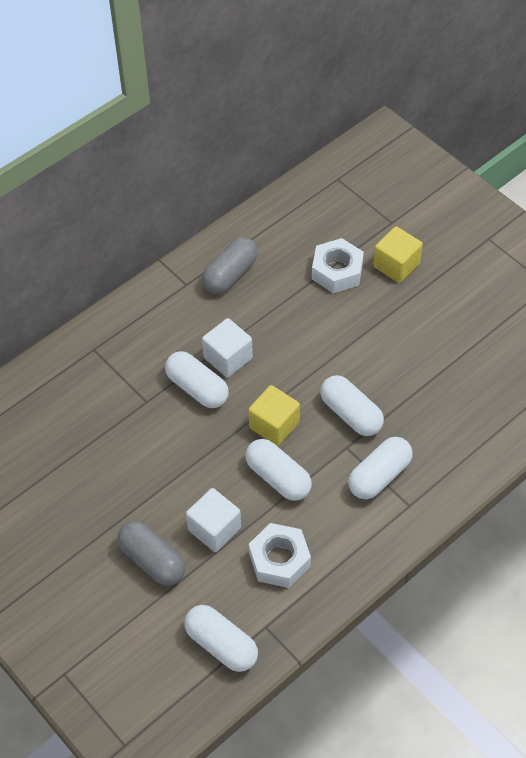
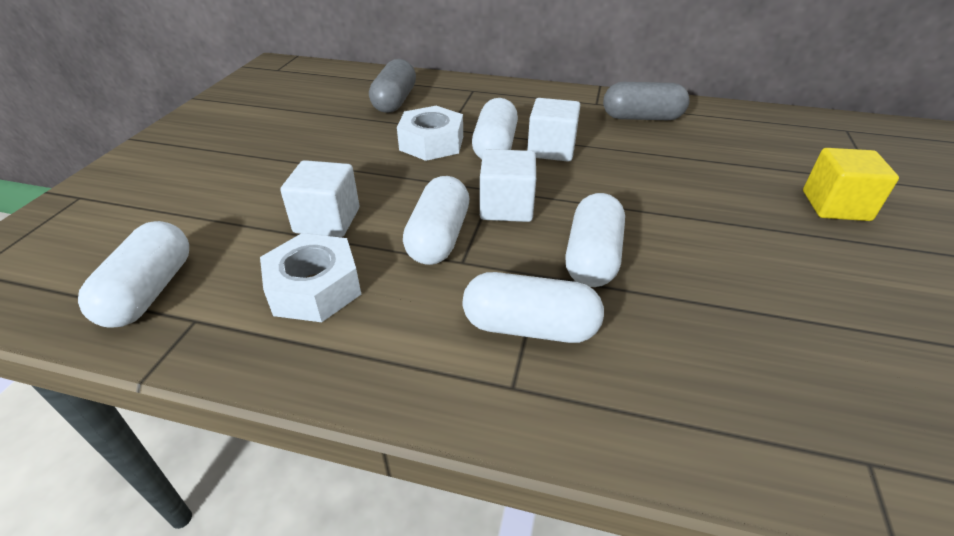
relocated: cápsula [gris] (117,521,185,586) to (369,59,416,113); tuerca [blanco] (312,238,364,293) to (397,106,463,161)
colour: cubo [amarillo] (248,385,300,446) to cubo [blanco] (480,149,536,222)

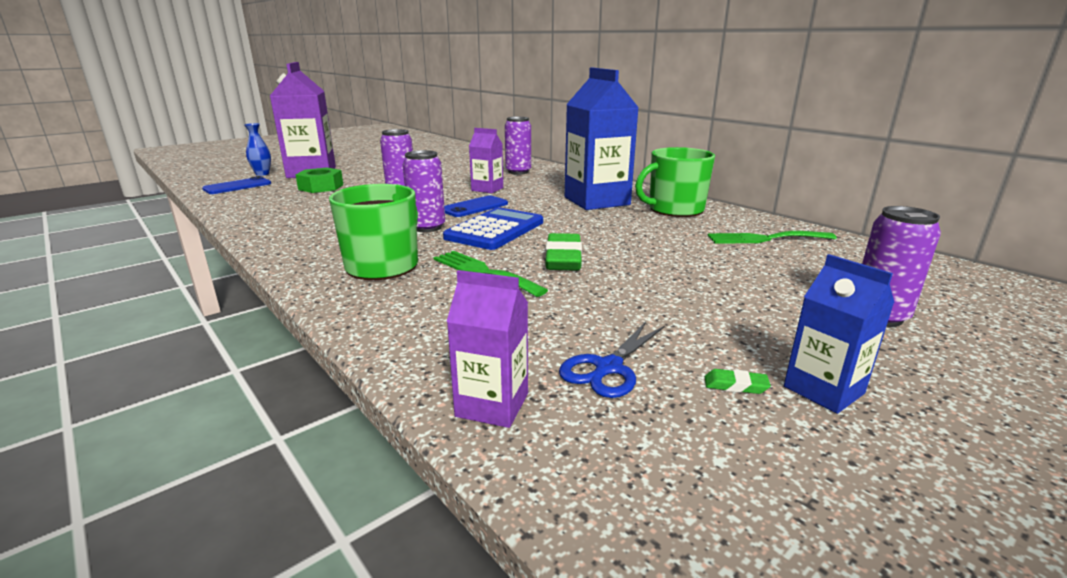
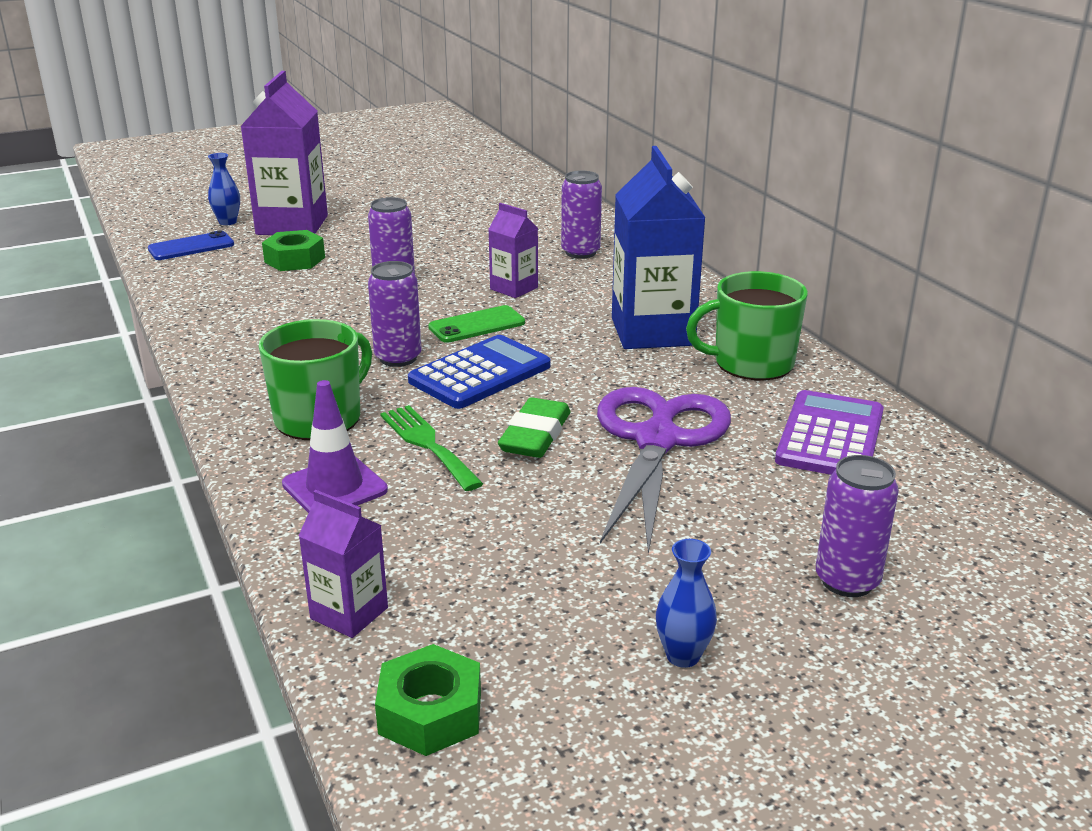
missing: tijeras [azul] (559,322,665,398); goma de borrar [verde] (705,369,771,394)
appeared: cono de tráfico [morado] (282,380,388,513); tuerca [verde] (375,644,481,756); tijeras [morado] (597,387,731,554)
exchanged: tenedor [verde] (707,231,837,244) to calculadora [morado] (775,390,884,475); cartón de leche [azul] (784,254,895,414) to florero [azul] (656,539,717,668)
colour: móvil [azul] (444,195,508,217) to móvil [verde] (428,305,525,343)

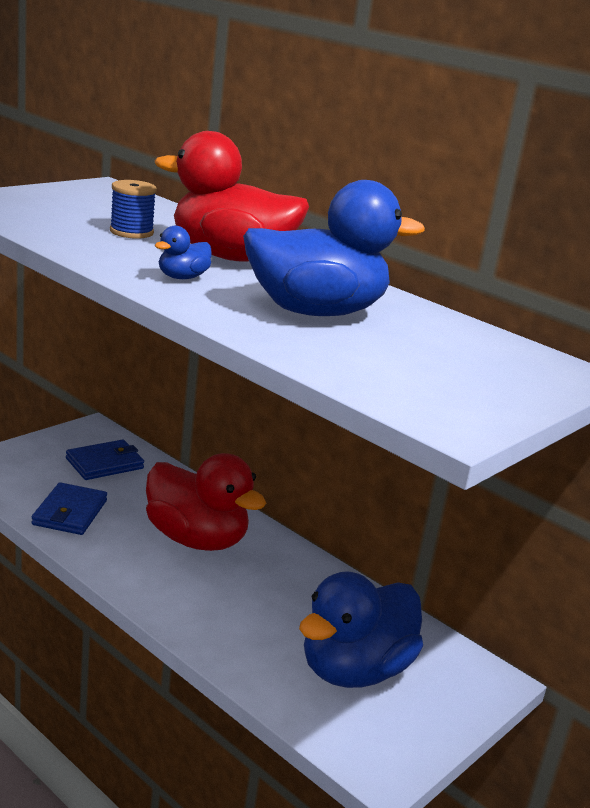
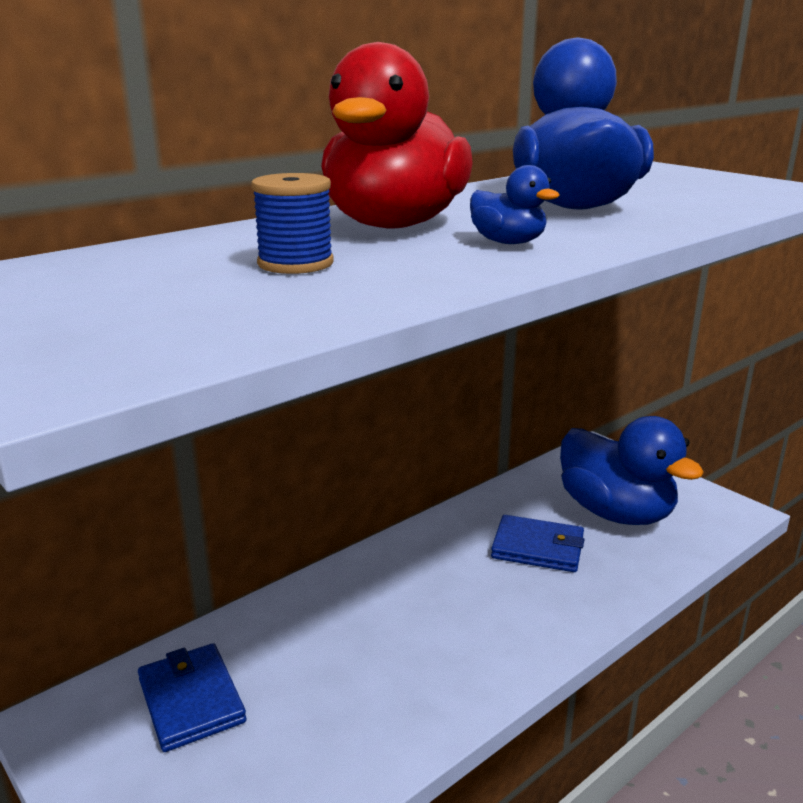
missing: pato [rojo] (146,453,266,551)
relocated: cartera [azul] (31,482,107,535) to (491,515,584,572)

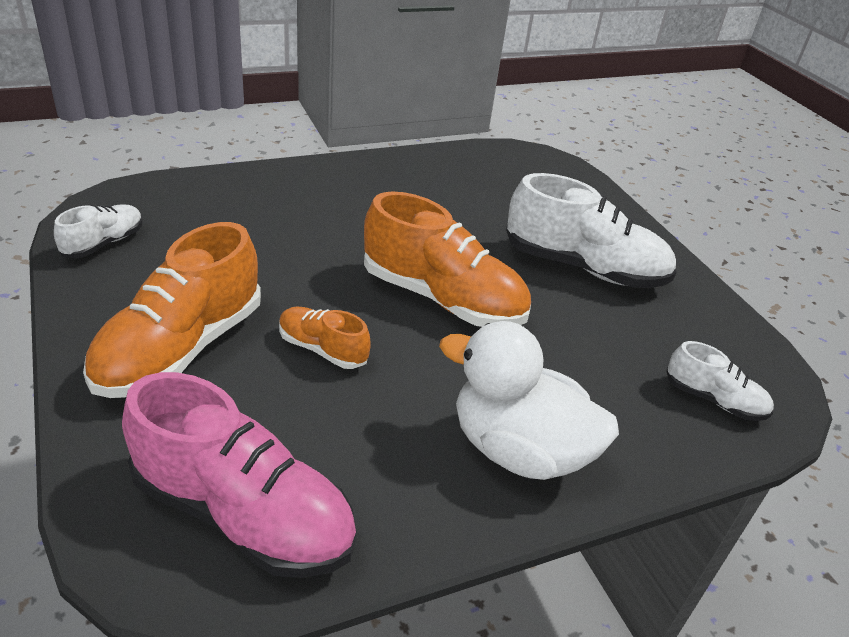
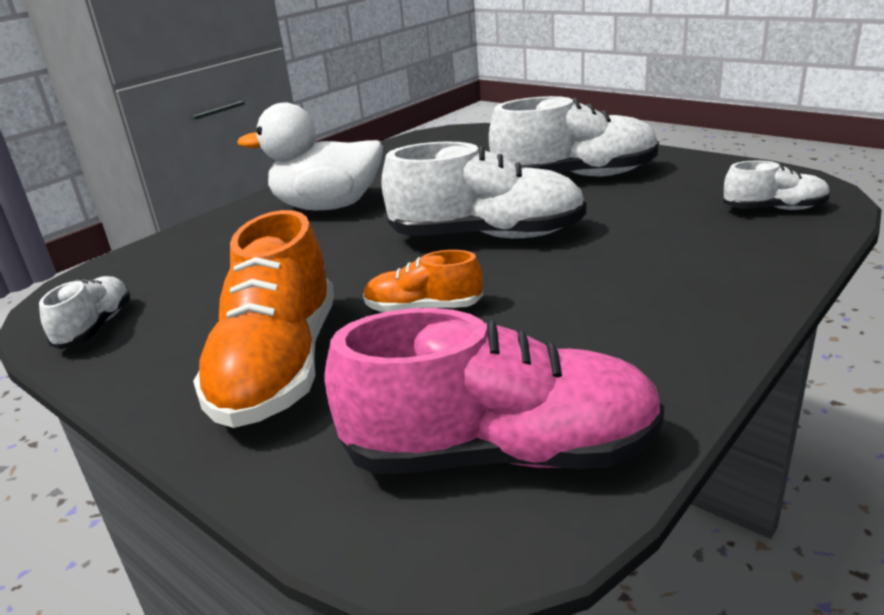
relocated: pato [blanco] (439,321,619,480) to (237,102,383,210)
colour: zapato [naranja] (364,192,531,327) to zapato [blanco] (381,141,586,238)

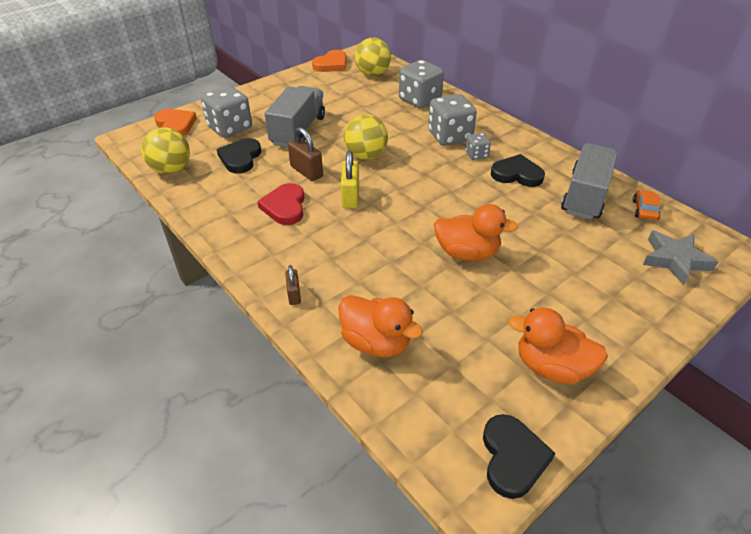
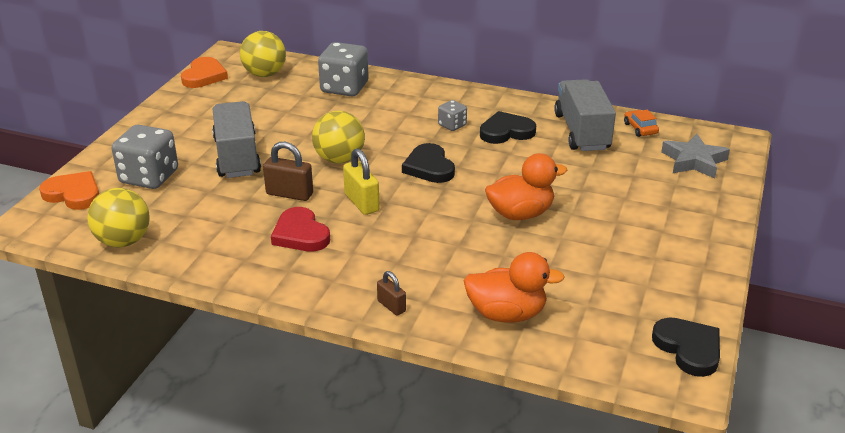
missing: dado [gris] (428,94,477,146); pato [naranja] (508,307,608,384)
relocated: corazón [negro] (217,138,261,173) to (402,143,455,183)

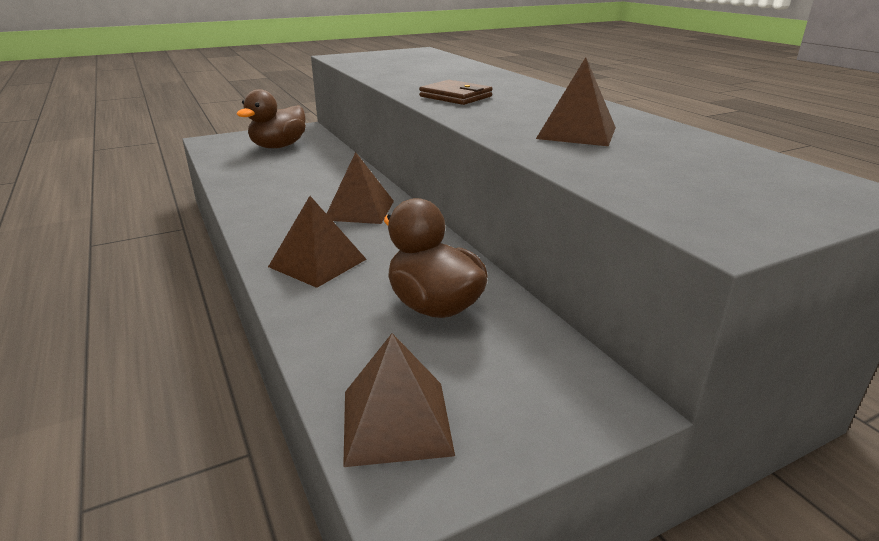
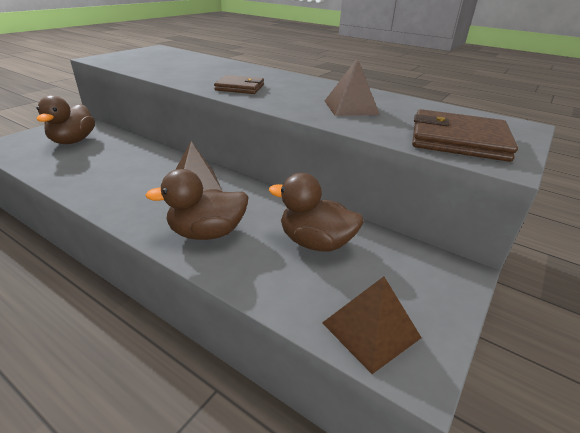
appeared: cartera [marrón] (412,109,518,162)
exchanged: pirámide [marrón] (268,196,367,288) to pato [marrón] (145,169,249,240)

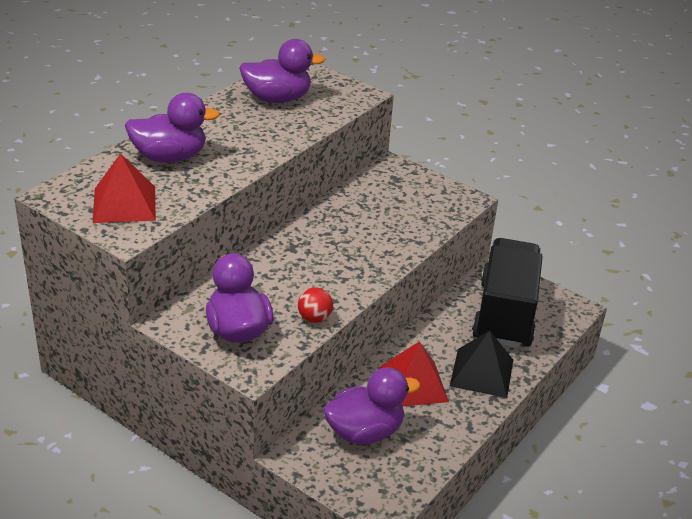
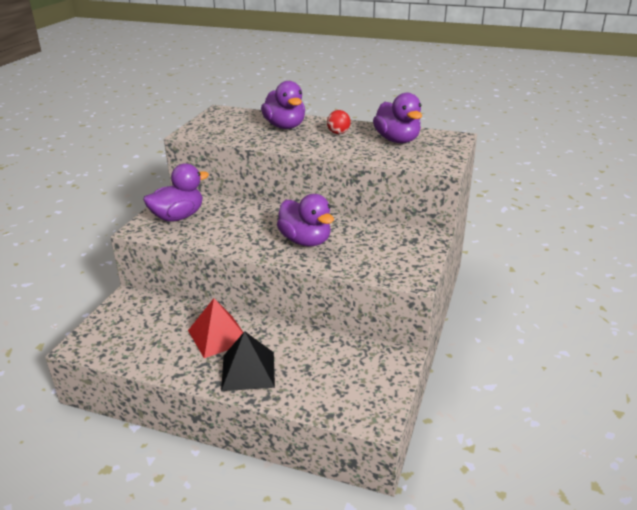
missing: pirámide [rojo] (93,153,156,223); camión [negro] (472,238,543,348)
relocated: pelota [rojo] (298,288,333,323) to (327,110,351,134); pato [morado] (323,367,420,445) to (277,194,334,246)

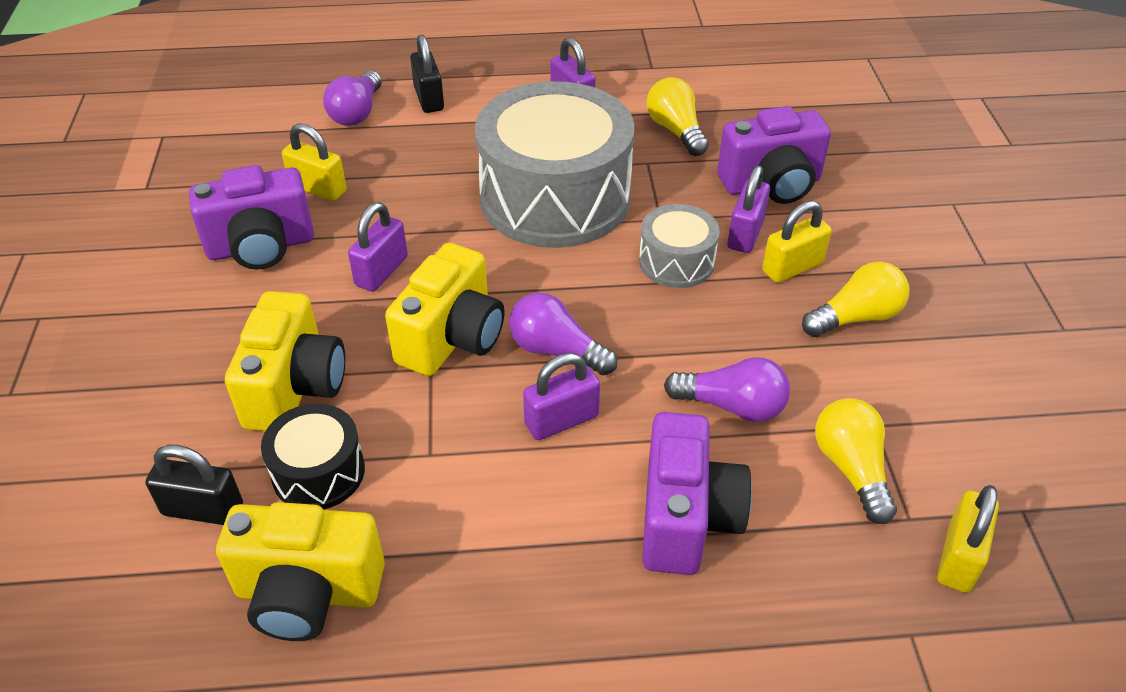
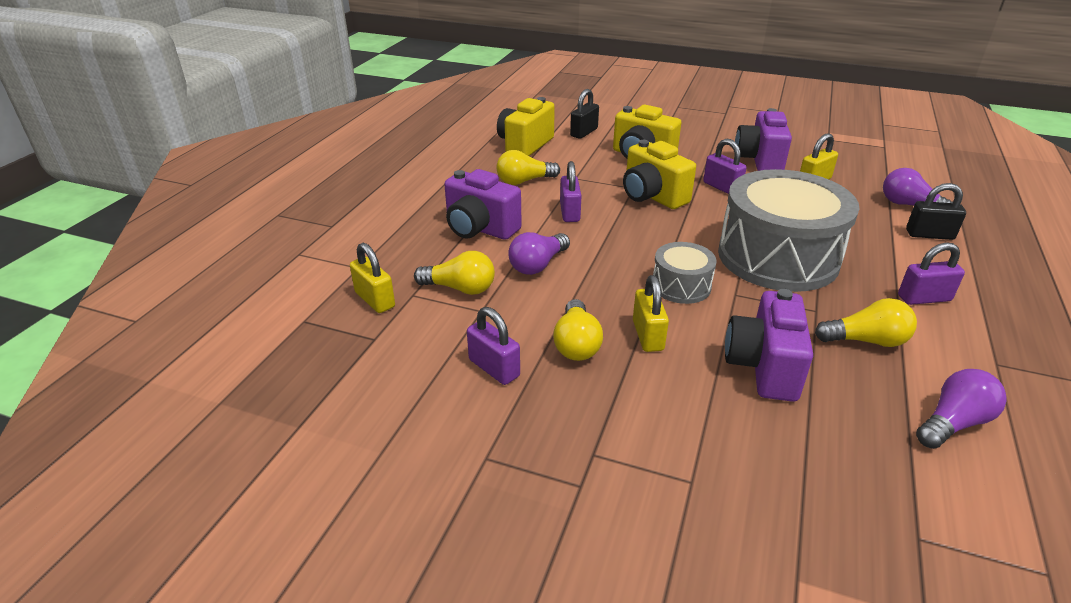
missing: tambor [negro] (261,403,365,509)
appeared: bombilla [amarillo] (496,150,560,185)
relocated: bombilla [morado] (509,293,618,375) to (916,369,1007,449); candado [morado] (727,166,770,253) to (467,307,520,385)

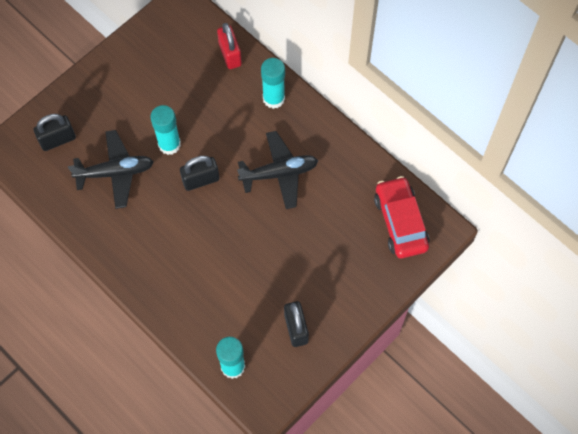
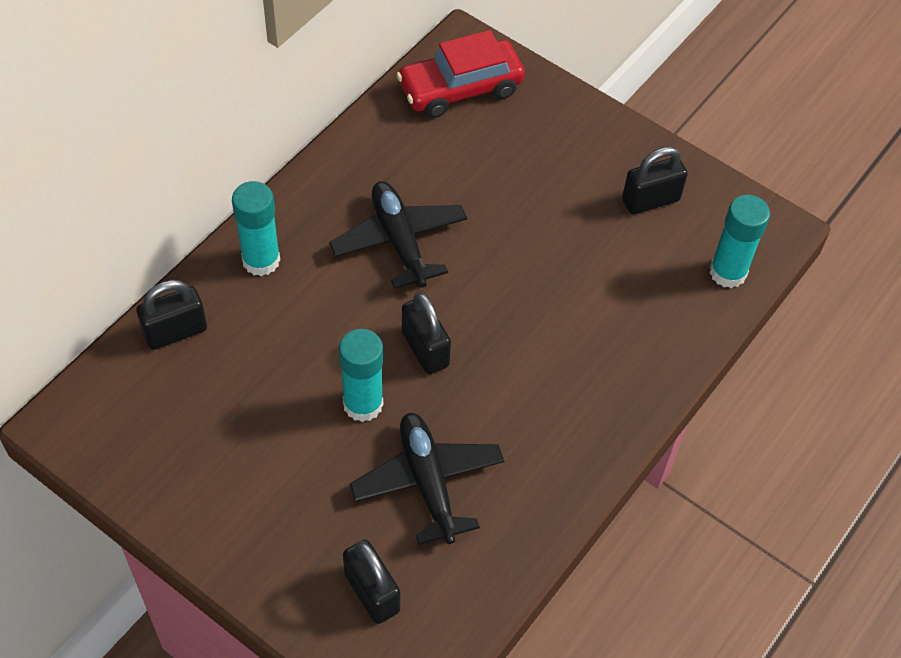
colour: candado [rojo] (217,23,242,69) to candado [negro] (136,280,207,350)

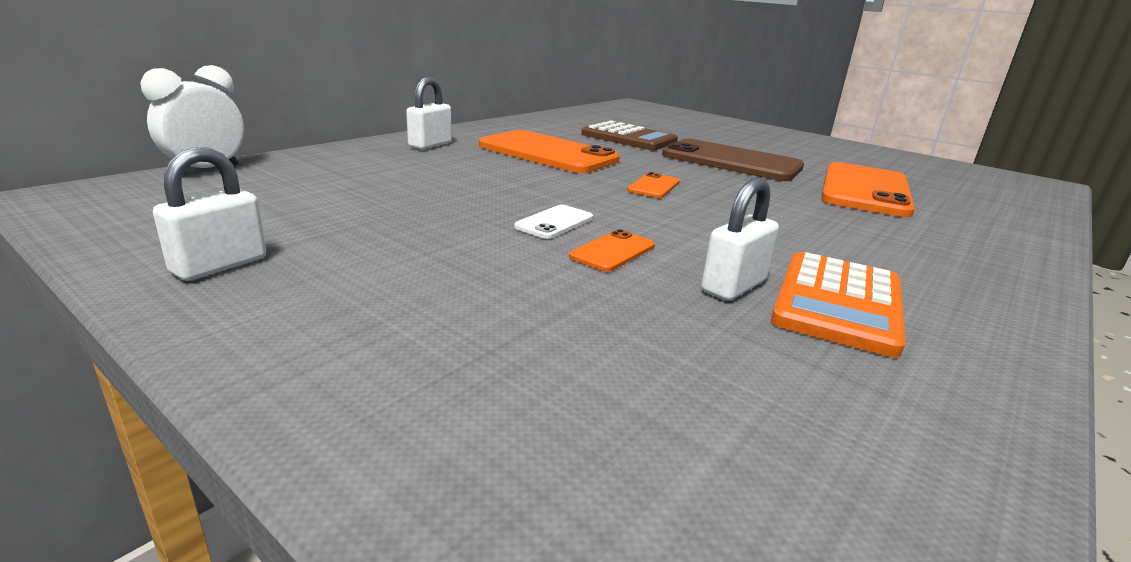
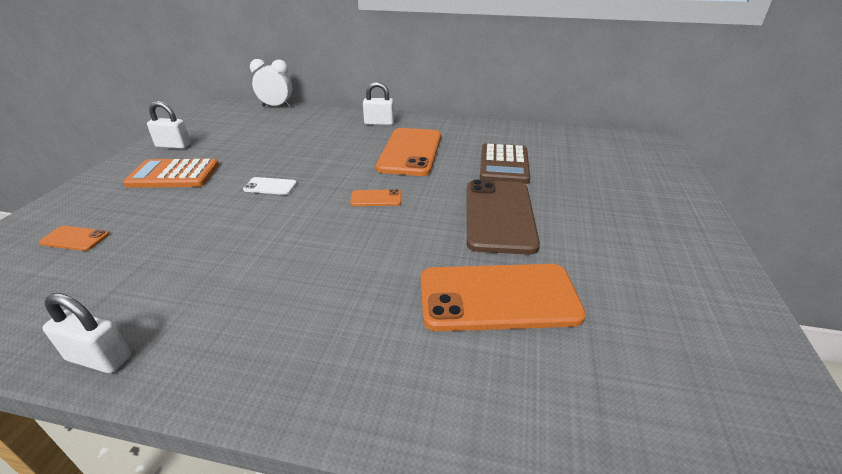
relocated: móvil [naranja] (569,229,655,272) to (39,226,109,251); candado [blanco] (701,177,779,301) to (43,293,131,373); calculadora [naranja] (771,252,905,358) to (123,159,219,188)

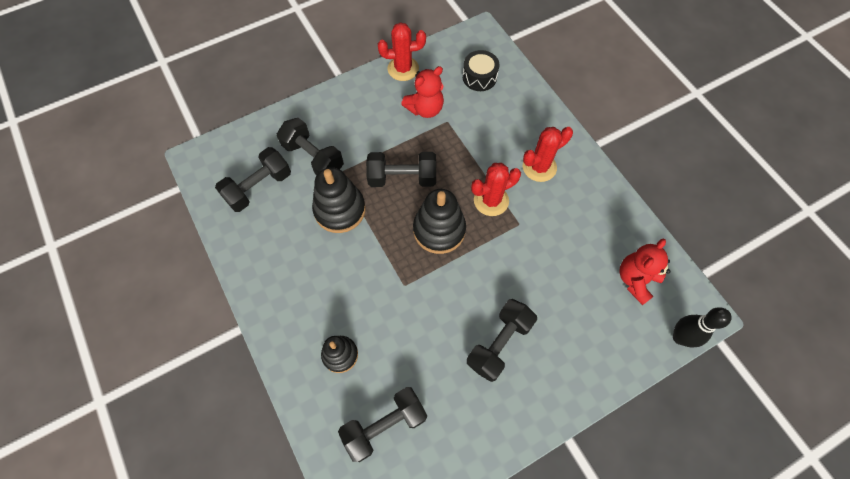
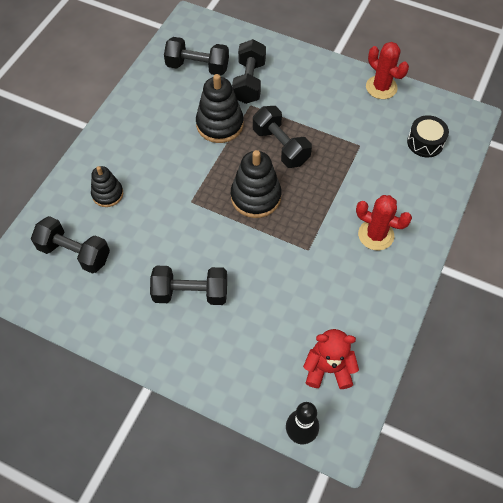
missing: osito [rojo] (401,66,444,118); cactus [rojo] (471,163,521,216)

